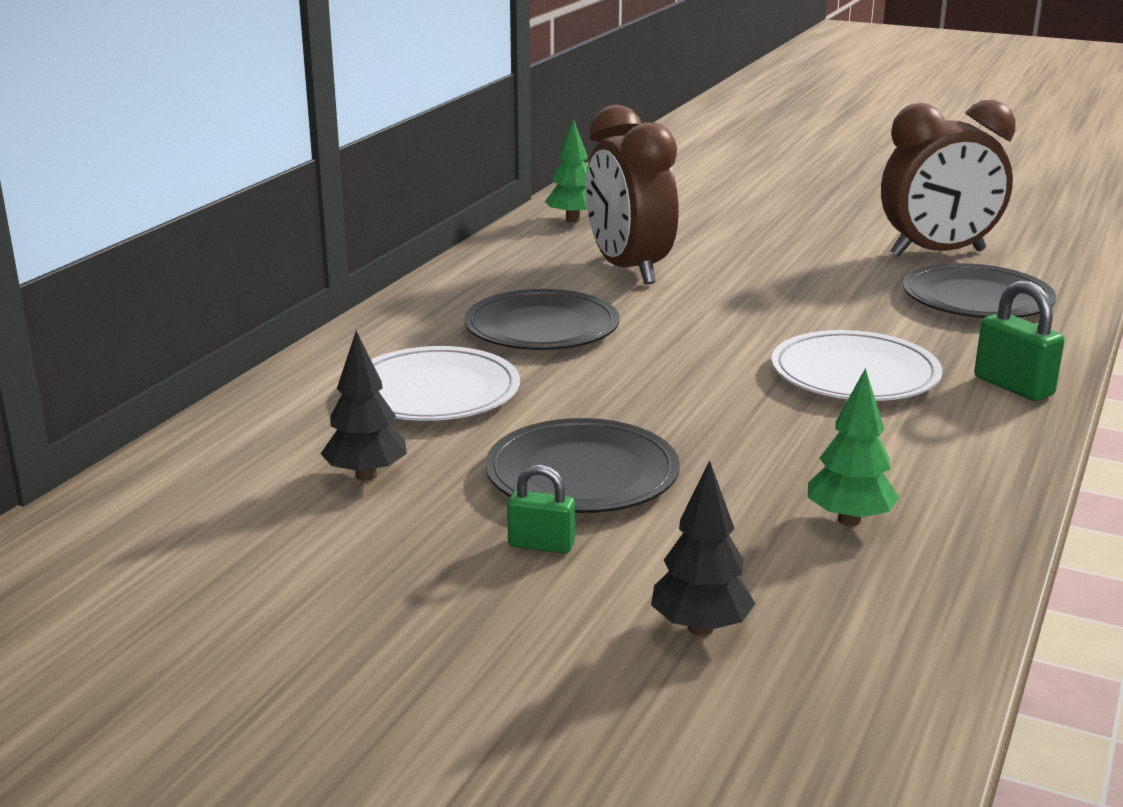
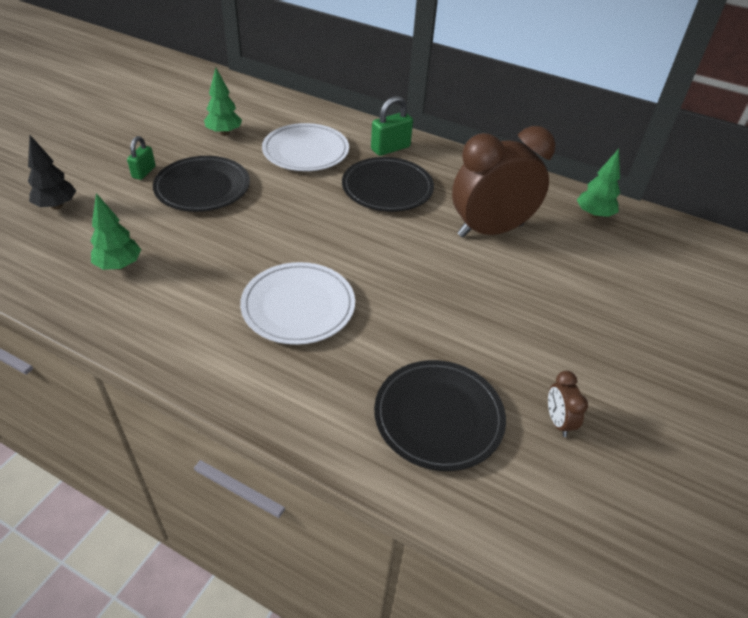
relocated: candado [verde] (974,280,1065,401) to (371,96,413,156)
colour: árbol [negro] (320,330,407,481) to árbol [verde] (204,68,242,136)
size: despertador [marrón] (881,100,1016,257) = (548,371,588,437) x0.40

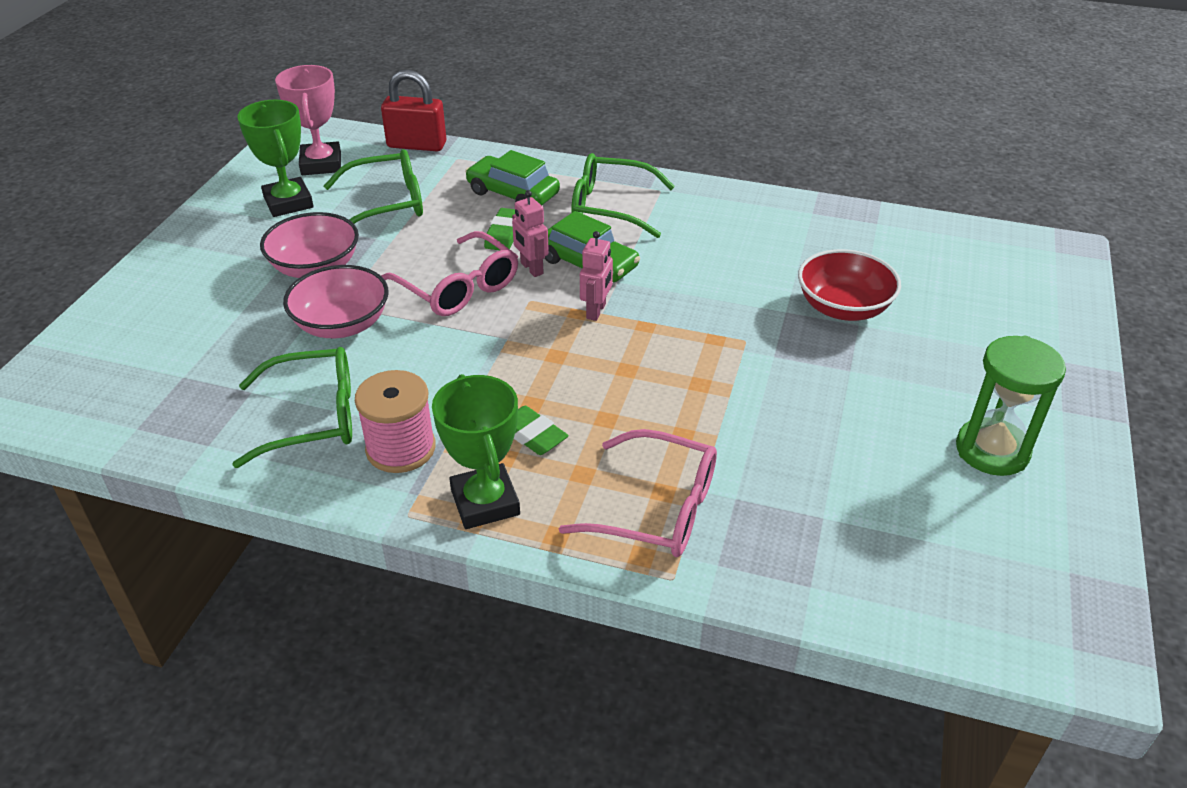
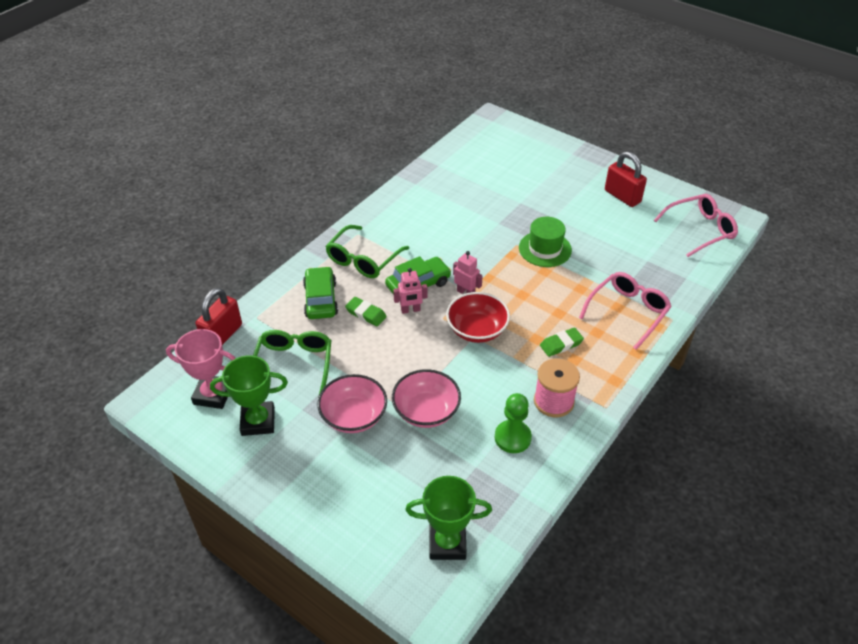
appeared: sombrero [verde] (519,217,572,267)
relocated: gafas [rosa] (381,231,518,316) to (654,194,738,257); trofeo [verde] (432,374,520,529) to (405,476,492,560); cuenco [rojo] (798,249,901,321) to (446,292,510,343)
exchanged: gafas [verde] (232,347,352,468) to peón [verde] (495,393,532,453); reloj de arena [verde] (956,336,1066,476) to candado [rojo] (605,151,647,207)
spun: coche [verde] (465,150,560,206) = (303,266,338,319) 120 degrees clockwise

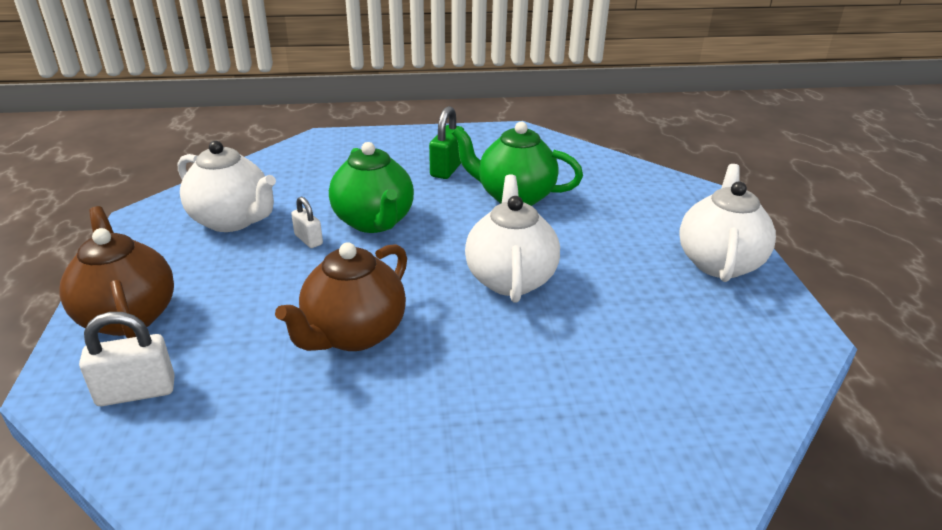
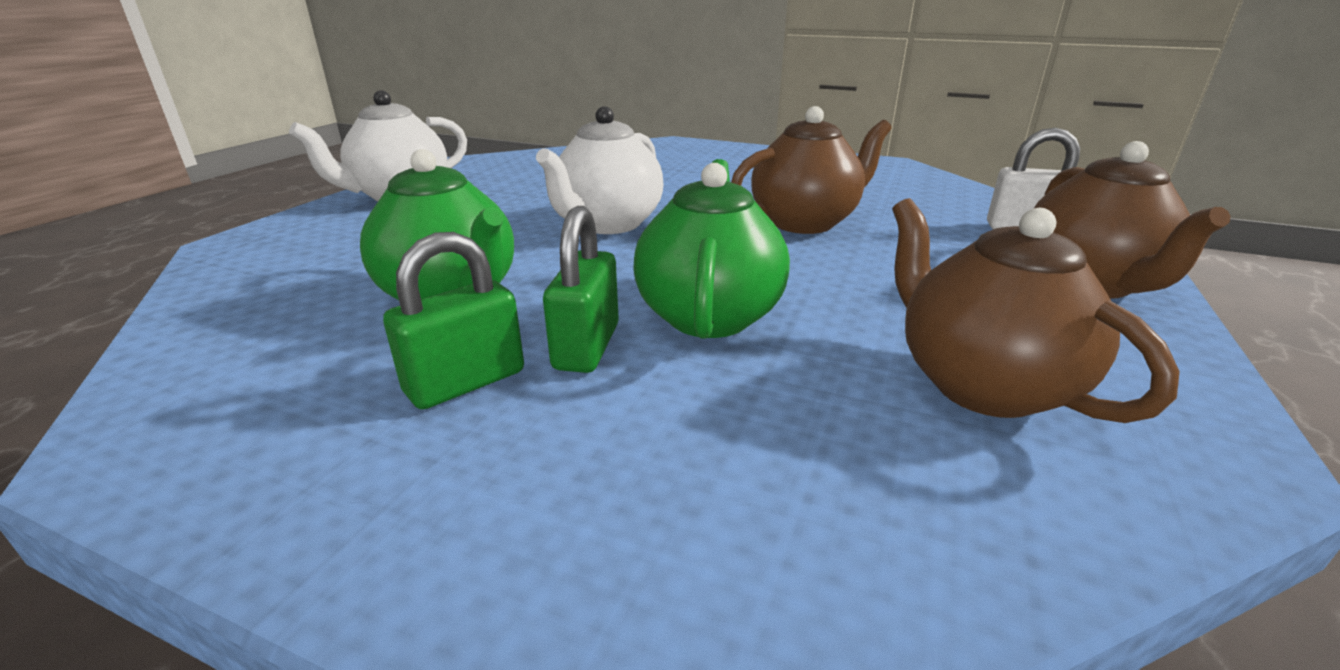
missing: candado [blanco] (291,196,323,248)
appeared: candado [verde] (543,206,619,373)
colour: tetera [blanco] (177,141,276,232) to tetera [marrón] (892,198,1180,423)

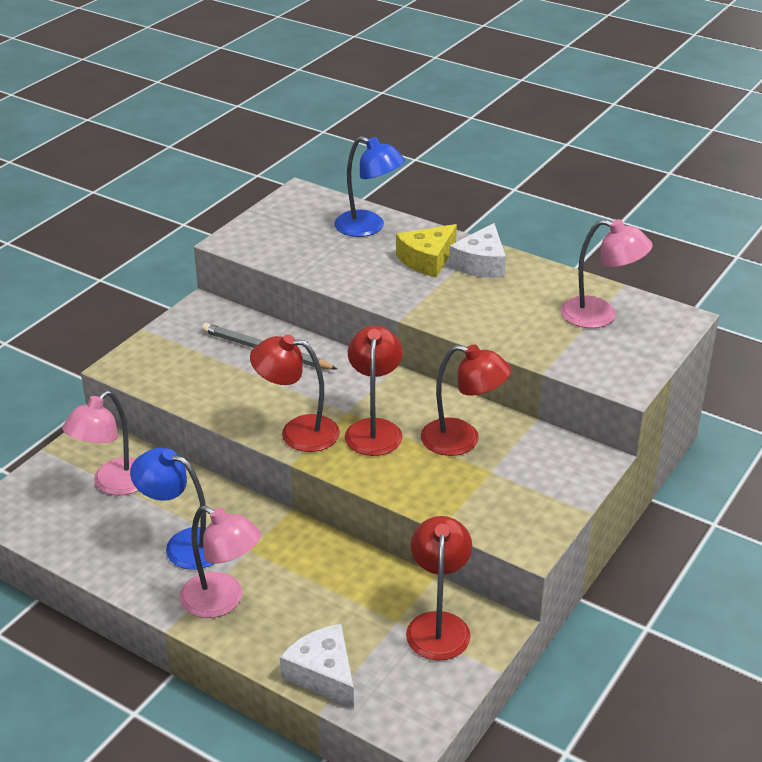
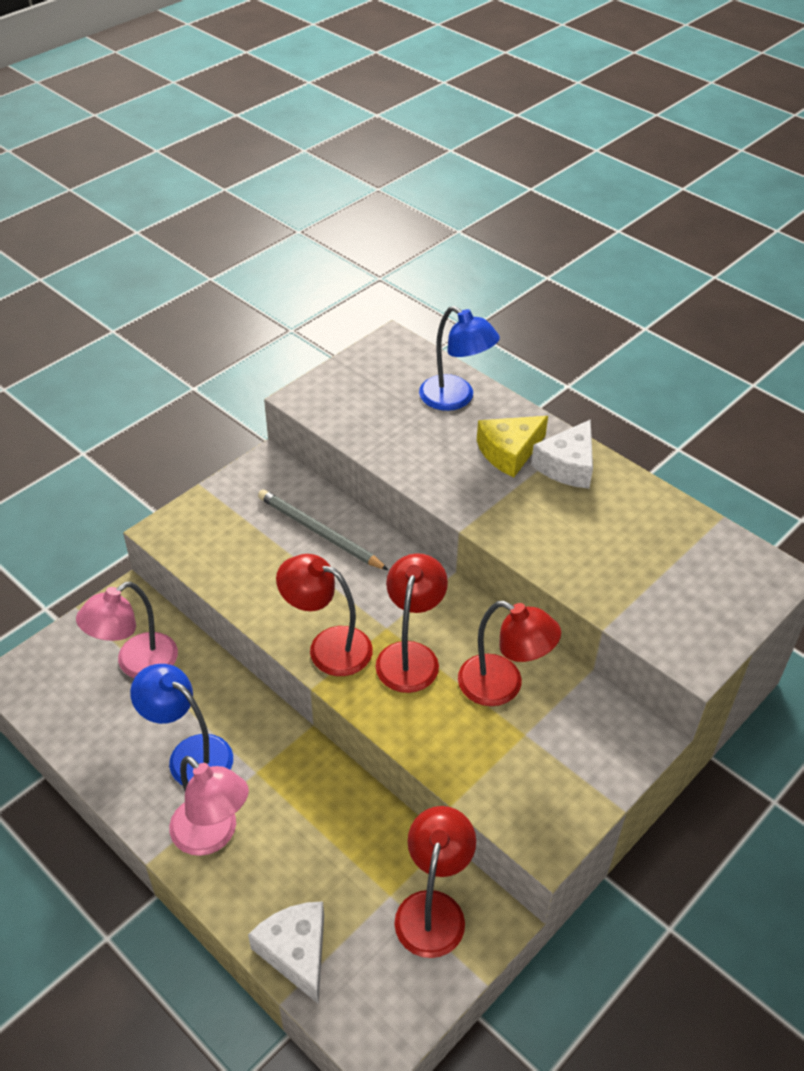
missing: lámpara [rosa] (561,219,653,328)

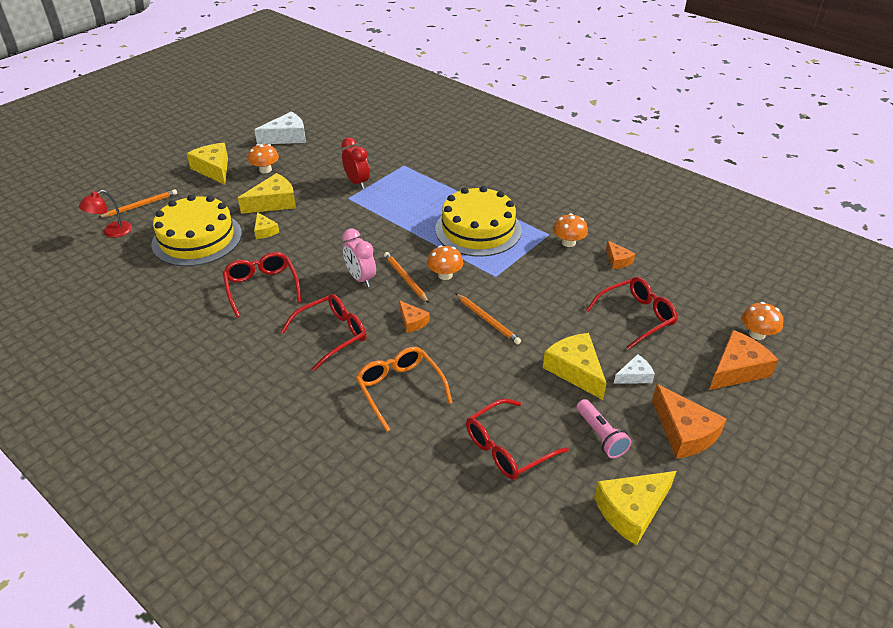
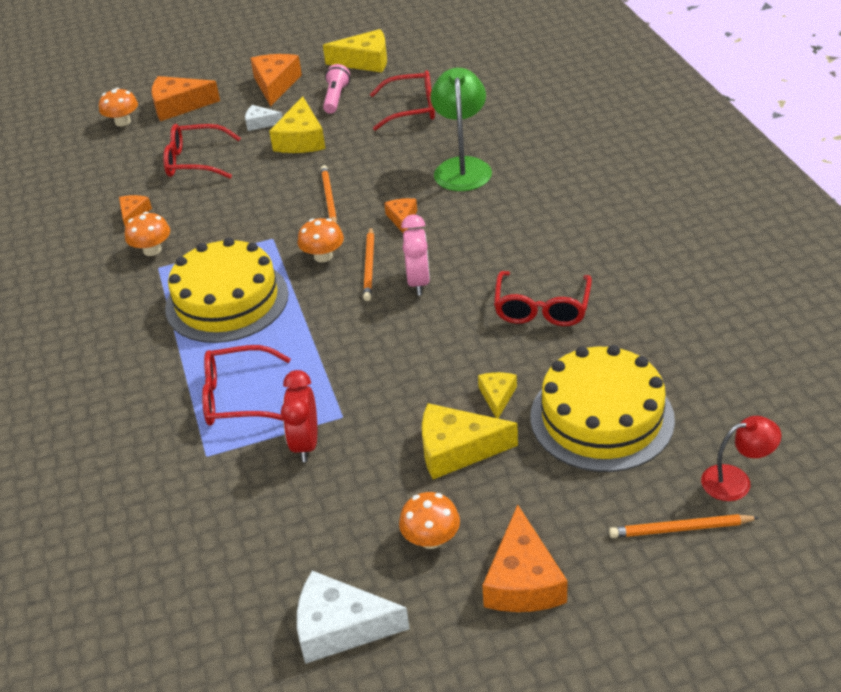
relocated: gafas [rojo] (280,294,366,371) to (202,345,291,426)
exchanged: gafas [naranja] (356,347,453,432) to lámpara [verde] (430,68,492,191)
colour: queso [amarillo] (186,143,228,185) to queso [naranja] (482,504,568,612)

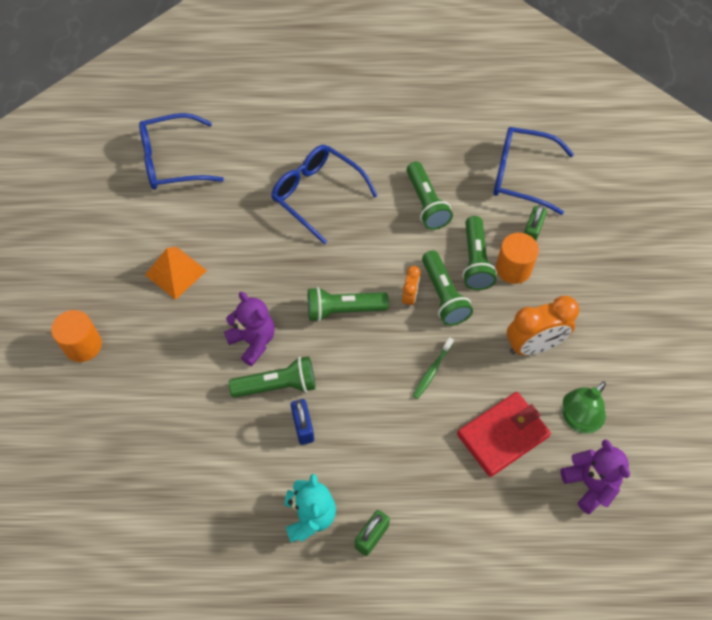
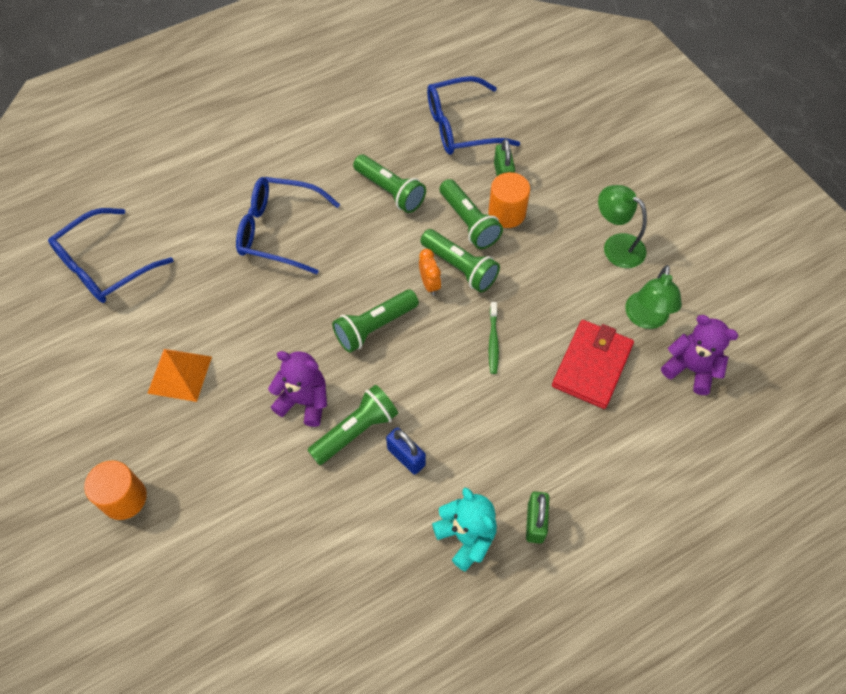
missing: despertador [naranja] (507,296,579,355)
appeared: lámpara [verde] (598,185,647,268)

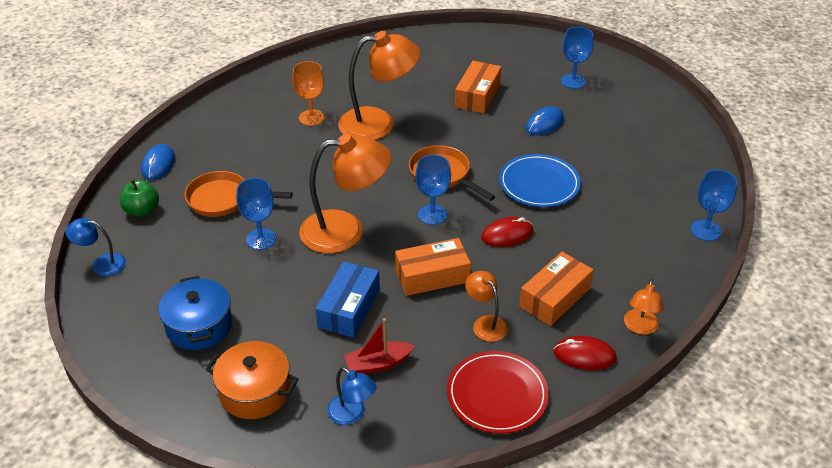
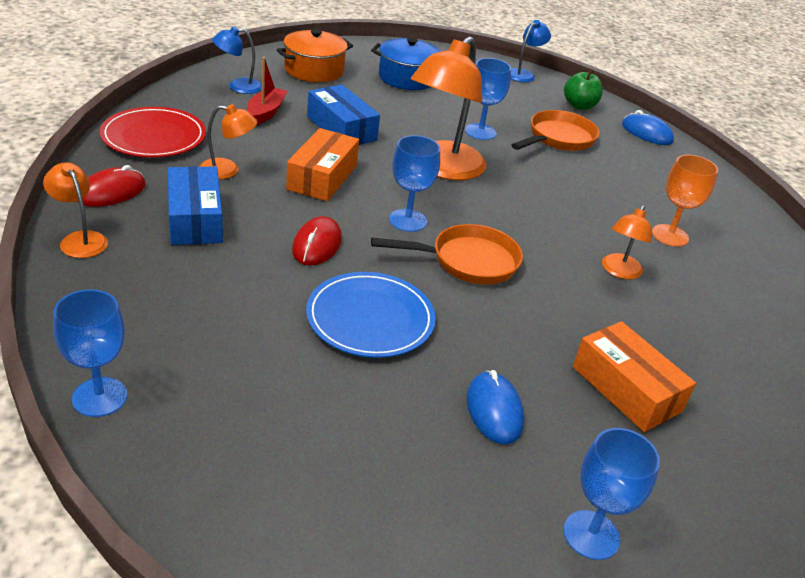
colour: caja [naranja] (519,252,594,326) to caja [azul] (168,166,223,245)
size: lámpara [naranja] (338,31,420,140) = (602,205,652,279) x0.50

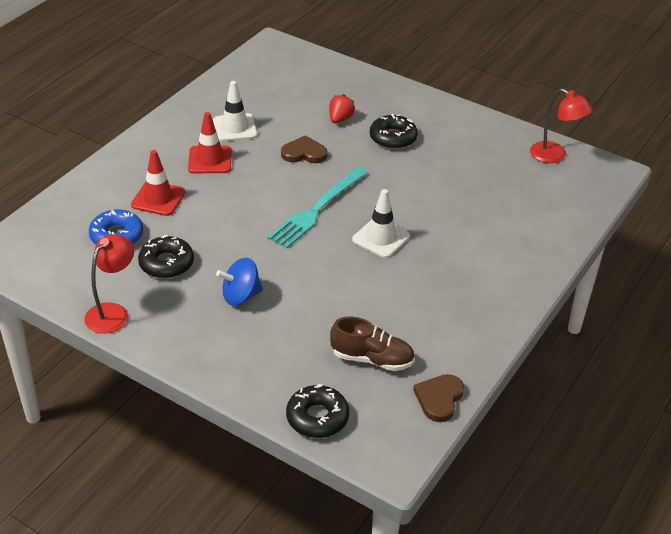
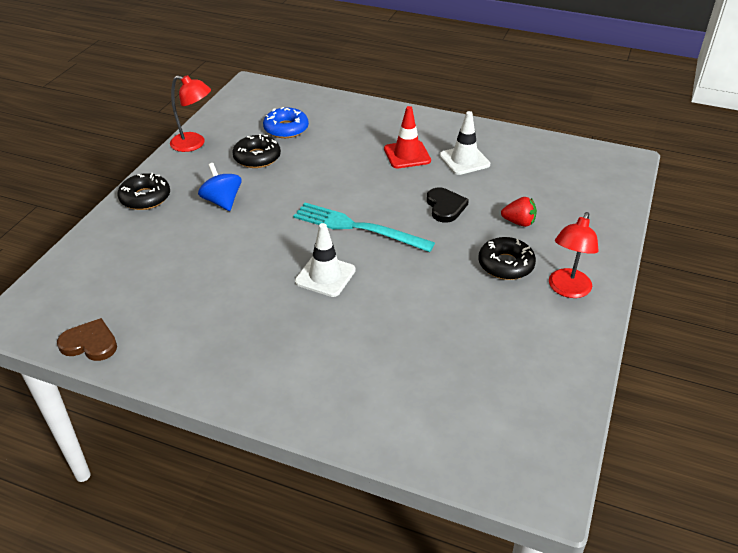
missing: cono de tráfico [rojo] (131,150,185,216); zapato [marrón] (330,317,415,371)
relocated: rosquilla [negro] (286,384,349,438) to (118,173,170,210); lámpara [rojo] (530,89,593,163) to (549,212,598,298)
colour: corazón [marrón] (281,135,327,163) to corazón [negro] (427,188,469,223)

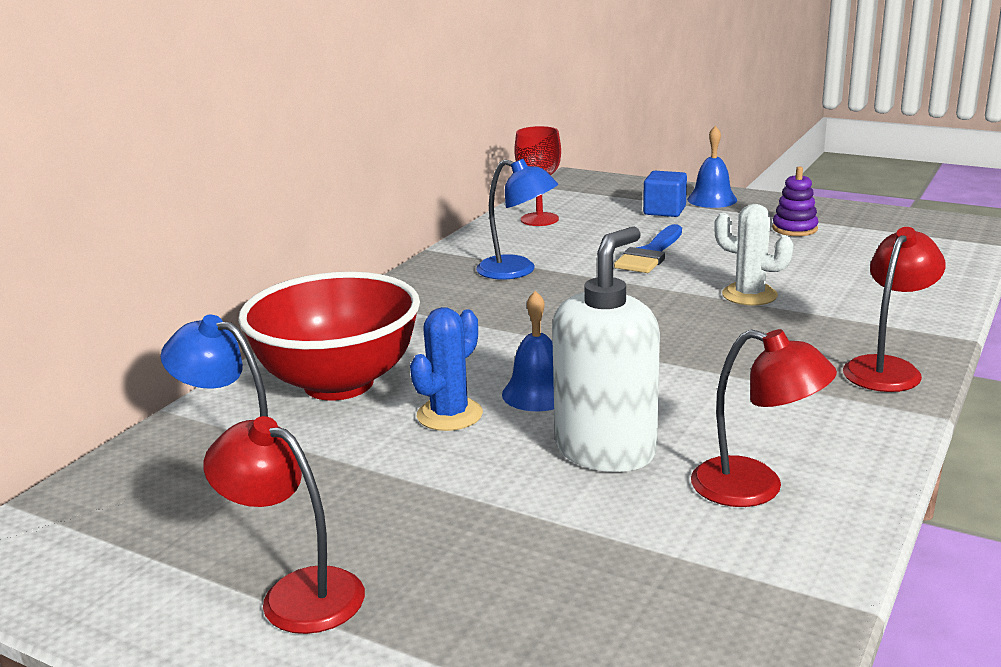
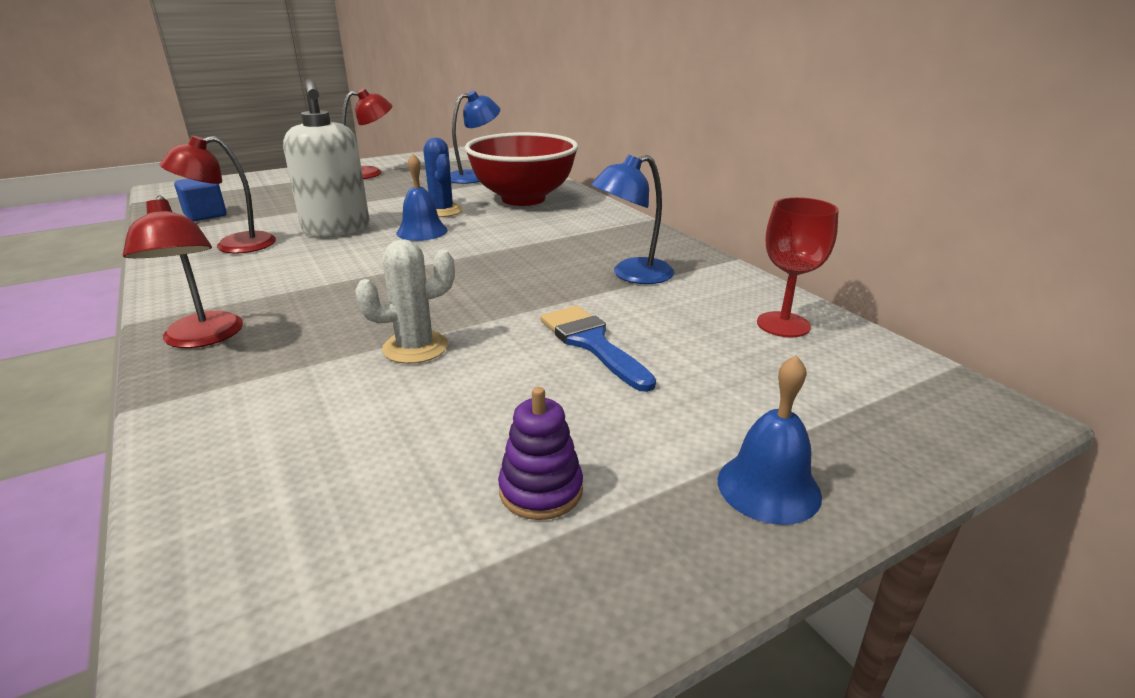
relocated: cubo [azul] (643,171,687,217) to (174,179,227,221)

